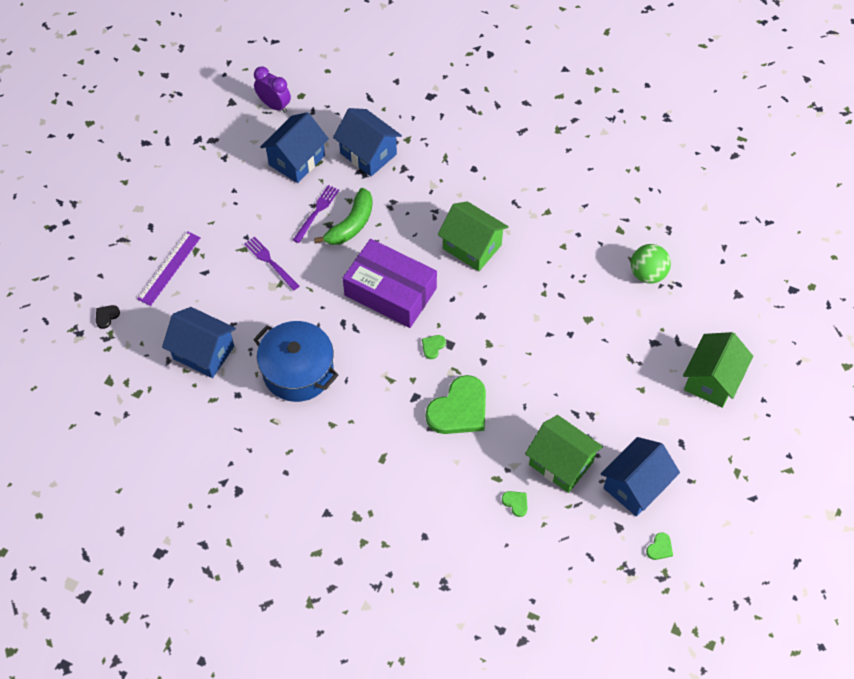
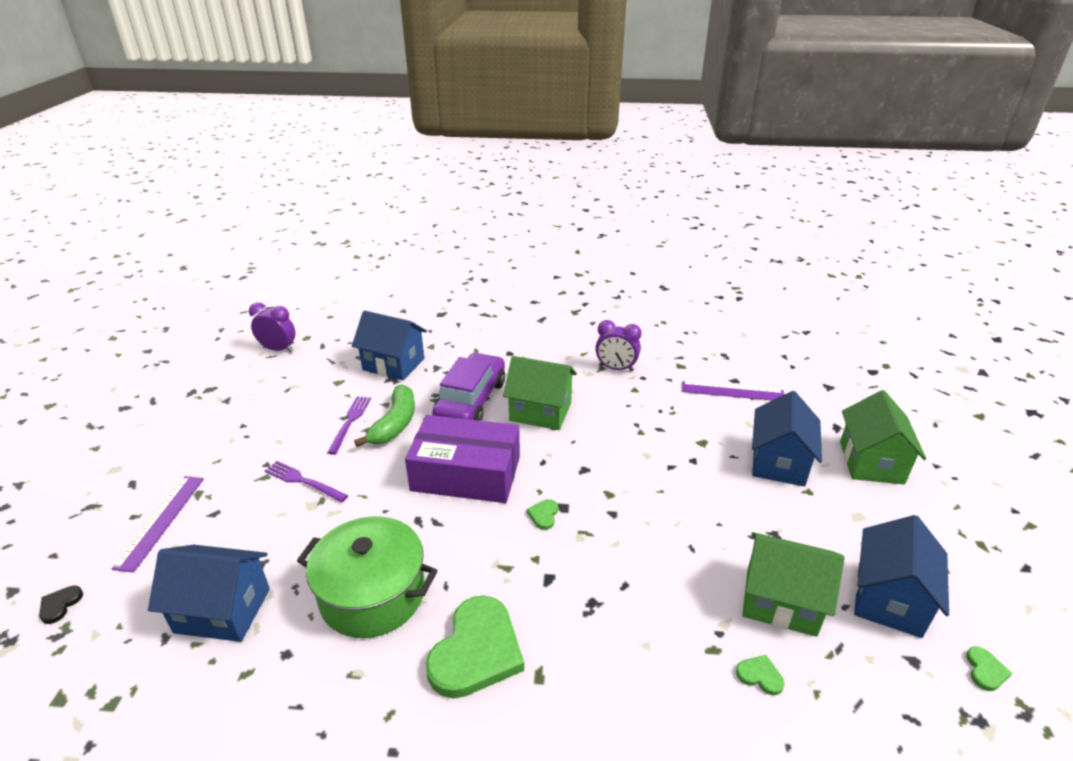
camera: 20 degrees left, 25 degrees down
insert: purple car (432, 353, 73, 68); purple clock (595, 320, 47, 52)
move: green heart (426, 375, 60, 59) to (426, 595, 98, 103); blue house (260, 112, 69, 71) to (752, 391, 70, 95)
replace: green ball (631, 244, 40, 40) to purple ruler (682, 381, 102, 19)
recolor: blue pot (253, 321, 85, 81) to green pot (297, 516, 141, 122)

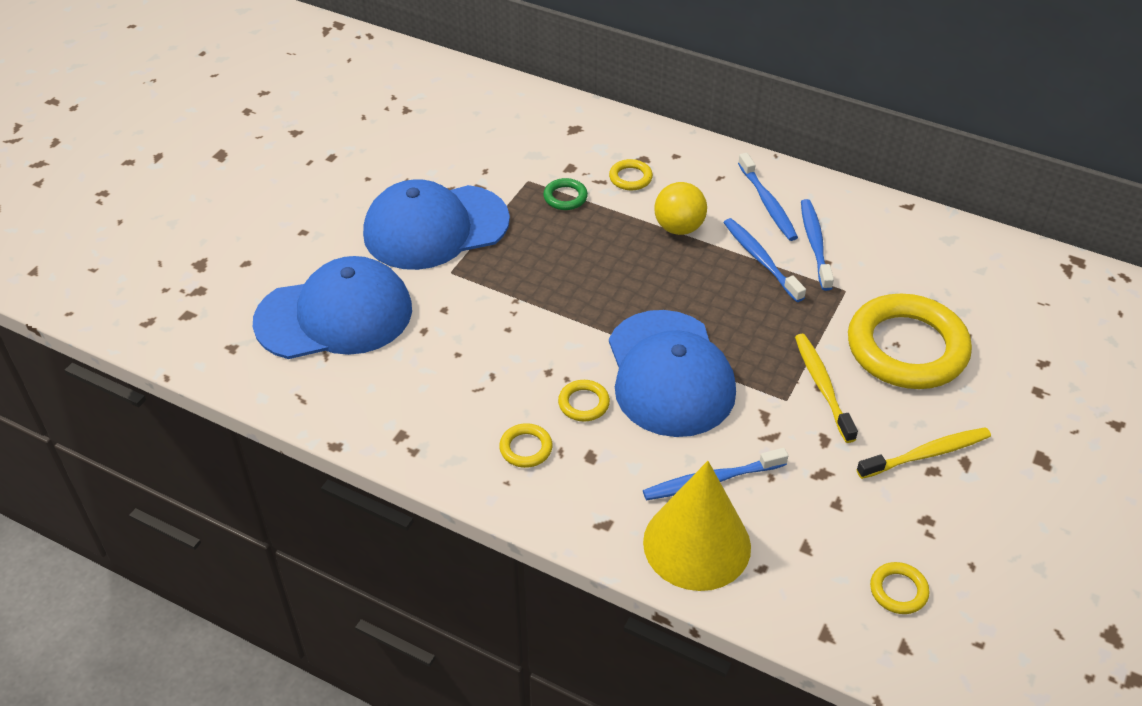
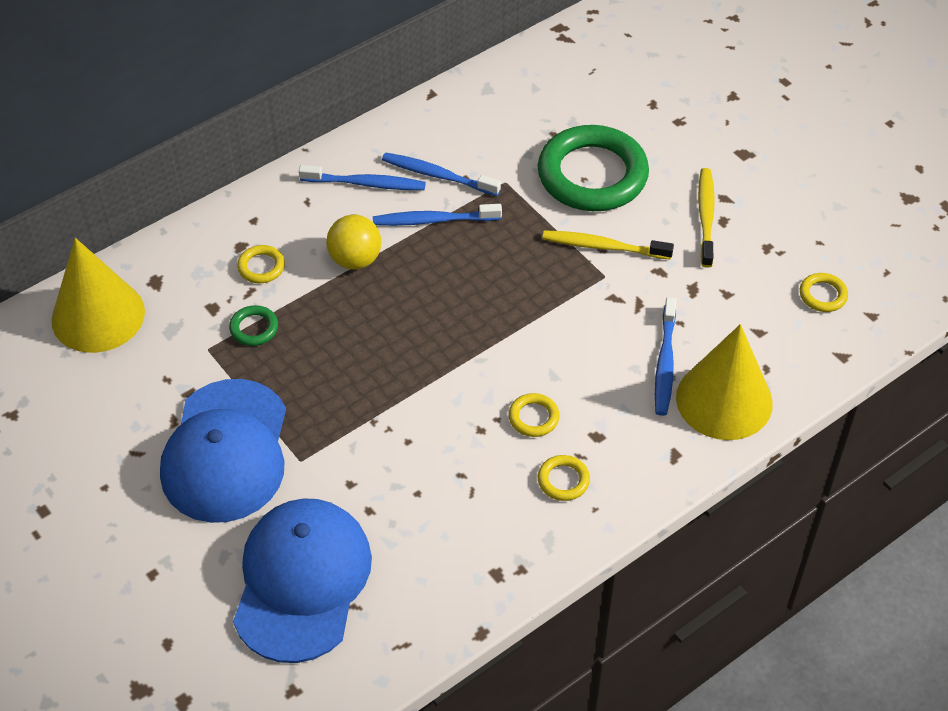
camera: 65 degrees left, 5 degrees up
delete: blue cap (609, 310, 127, 127)
insert: yellow cone (52, 238, 93, 115)
recolor: yellow ring (848, 294, 124, 95) to green ring (538, 125, 111, 86)

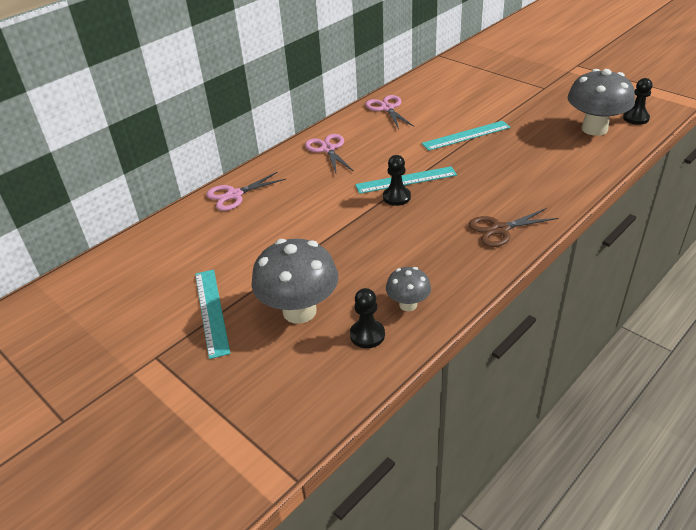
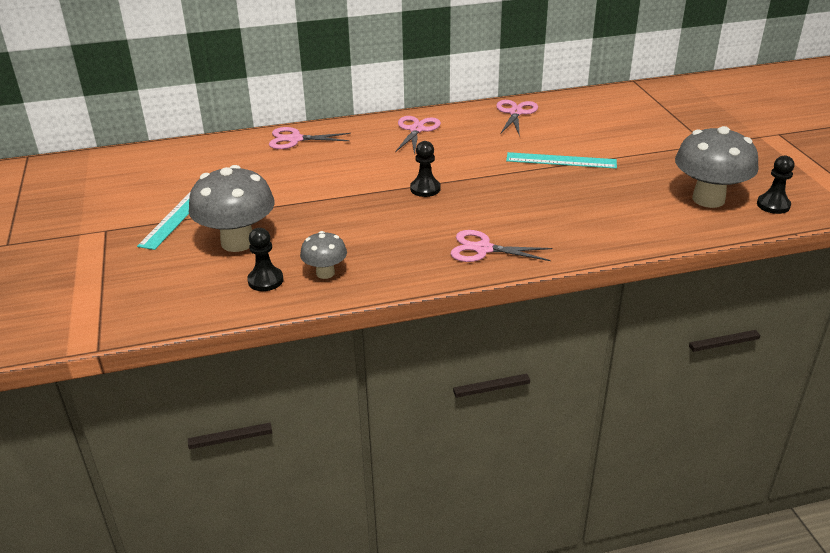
camera: 30 degrees right, 5 degrees down
delete: turquoise ruler (355, 166, 102, 28)
recolor: brown scissors (469, 208, 89, 39) to pink scissors (450, 230, 103, 32)

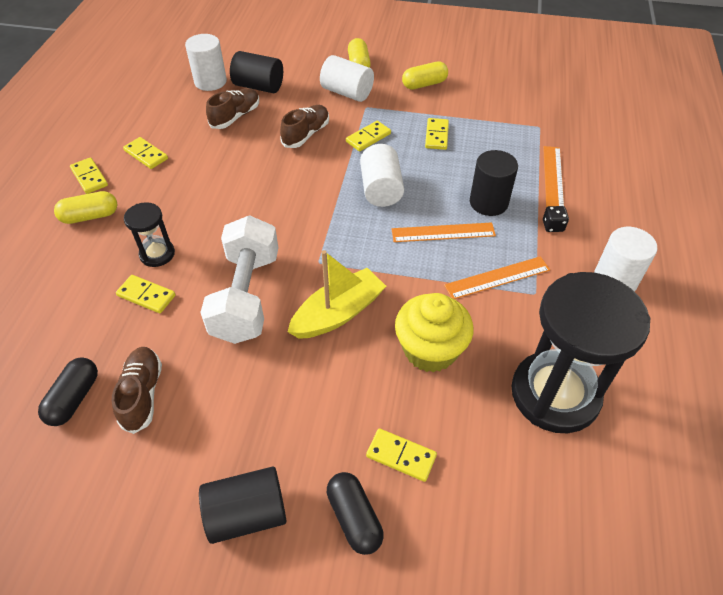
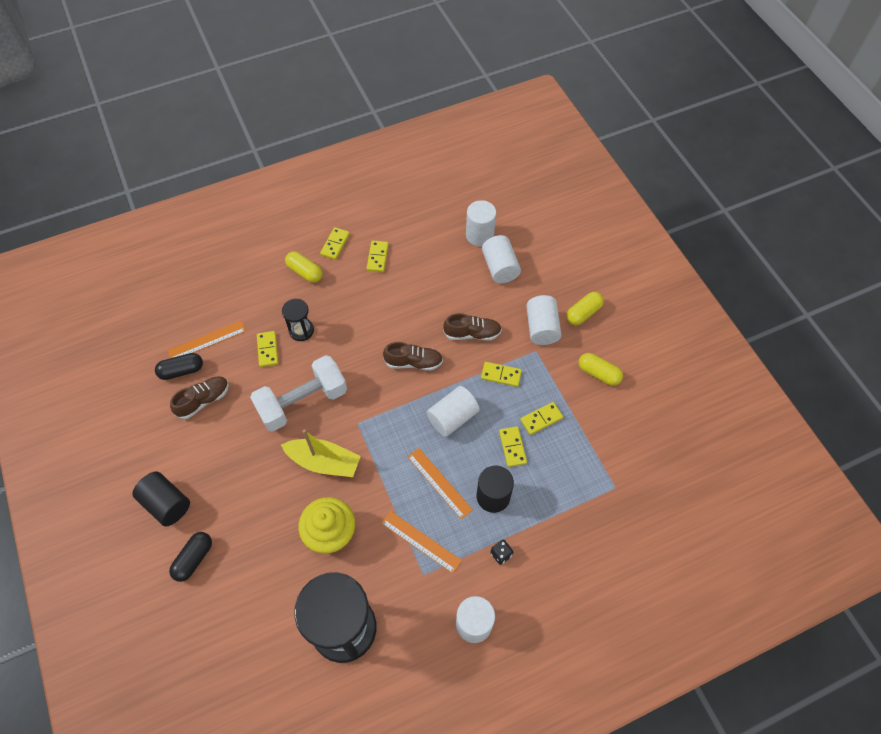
camera: 55 degrees right, 10 degrees up
move: orange ruler (543, 146, 21, 62) to (168, 321, 78, 37); brown shoe (206, 88, 53, 41) to (383, 342, 60, 29); yellow domino (366, 428, 71, 54) to (499, 426, 28, 41)
recolor: black cylinder (230, 51, 53, 42) to white cylinder (482, 235, 39, 48)

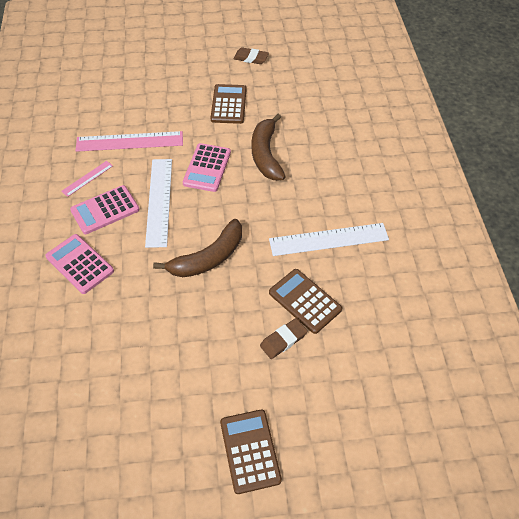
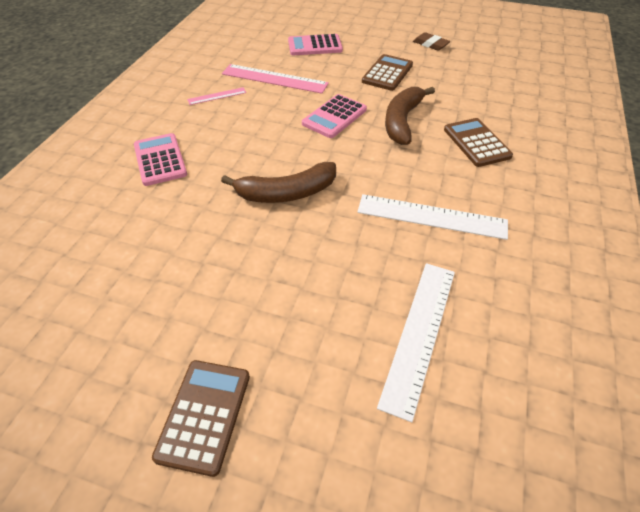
camera: 25 degrees right, 5 degrees down
delete: brown eraser (260, 318, 47, 41)
move: pink calculator (70, 185, 69, 49) to (288, 34, 55, 21); white ruler (145, 159, 27, 89) to (377, 263, 78, 159); brown calculator (269, 269, 73, 65) to (444, 118, 69, 49)

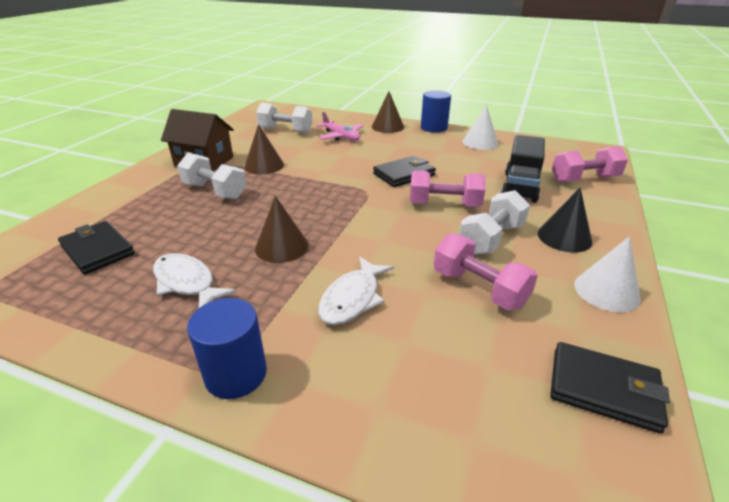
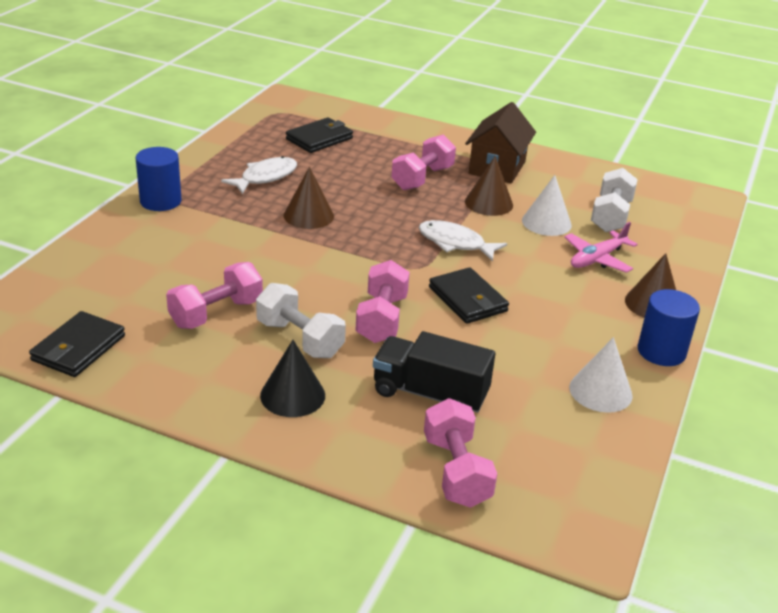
camera: 90 degrees right, 0 degrees up
move: white fish (318, 256, 76, 69) to (419, 220, 88, 41); white cone (574, 236, 67, 76) to (522, 175, 50, 61)
recolor: white dumbbell (177, 153, 69, 46) to pink dumbbell (392, 135, 64, 55)

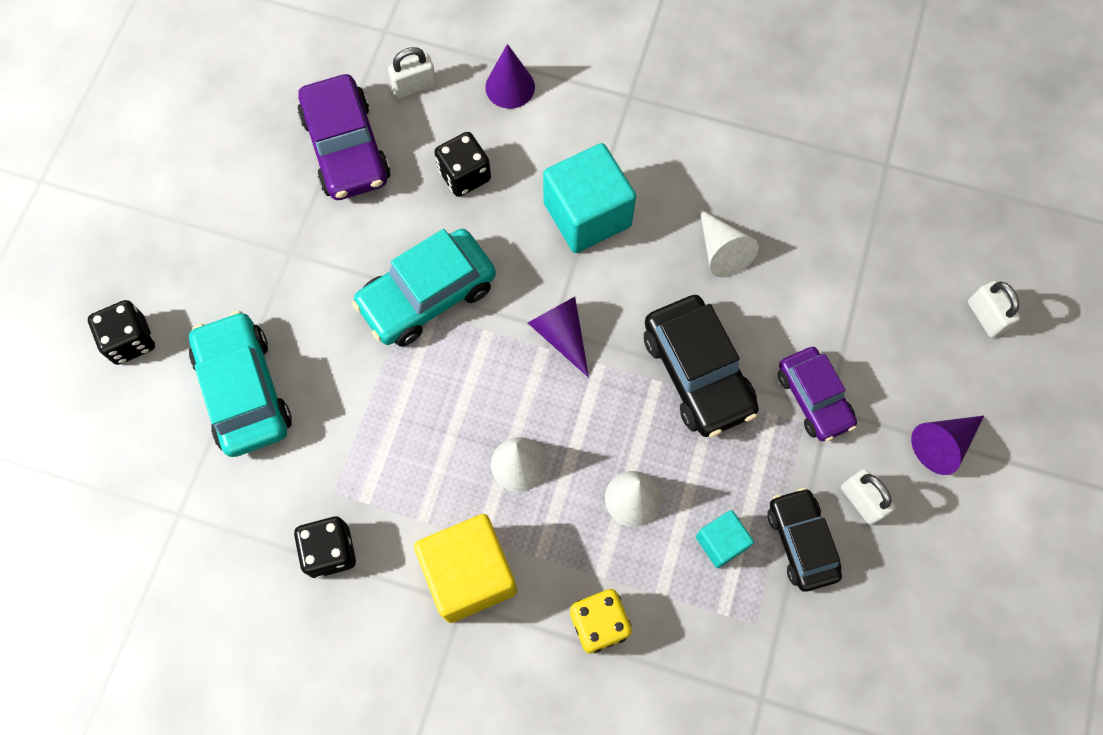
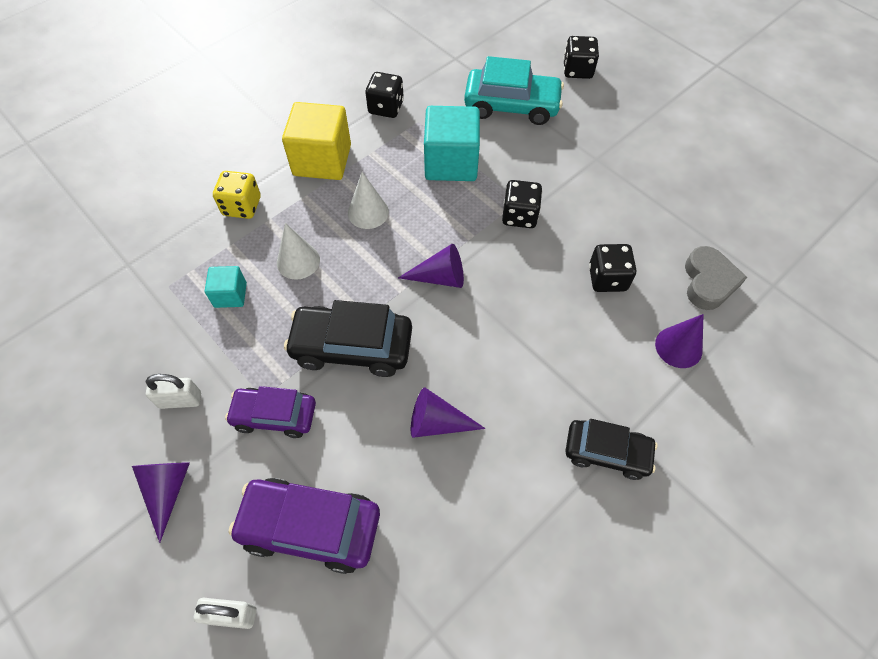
camera: 120 degrees right, 10 degrees down
move: purple car (298, 74, 93, 126) to (229, 478, 151, 96); turquoise cube (543, 143, 93, 110) to (424, 106, 56, 75); black car (767, 487, 75, 105) to (565, 419, 93, 61)
replace: turquoise car (352, 229, 144, 117) to black dice (502, 180, 40, 48); white padlock (388, 47, 48, 51) to grey heart (685, 246, 62, 64)
recolor: white cone (700, 209, 58, 69) to purple cone (411, 387, 75, 51)

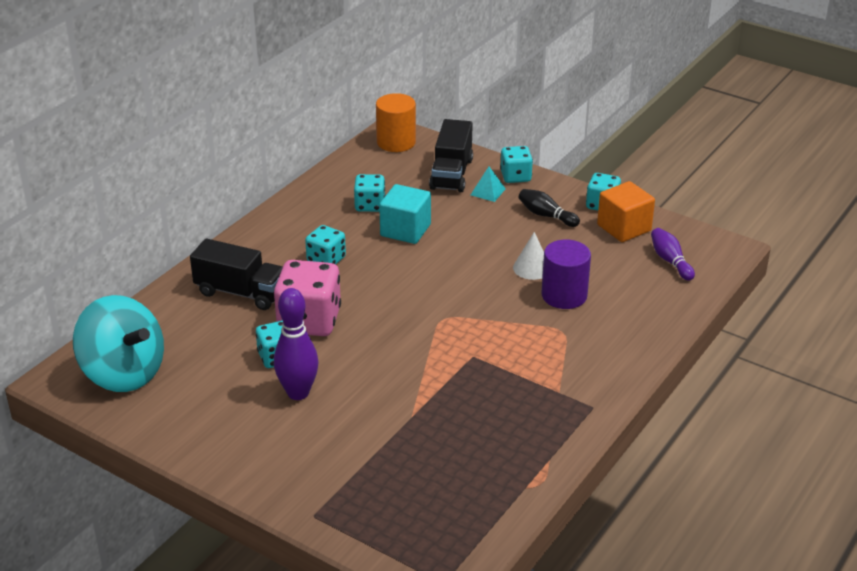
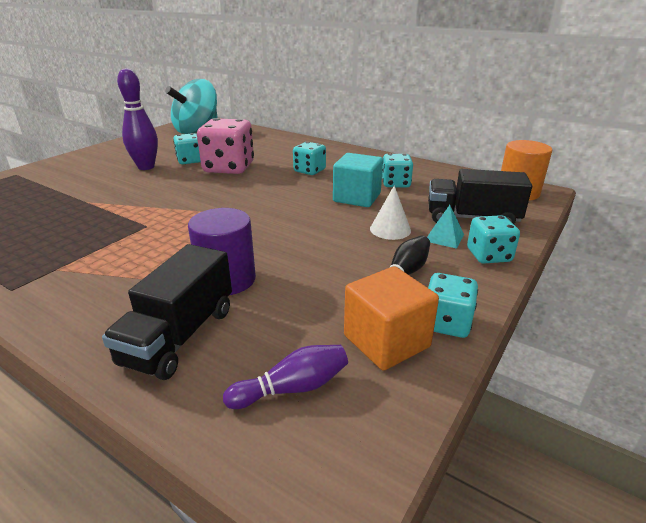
camera: 90 degrees right, 5 degrees down
move: black truck (190, 238, 93, 72) to (102, 244, 130, 136); white cone (513, 232, 31, 48) to (370, 185, 41, 55)

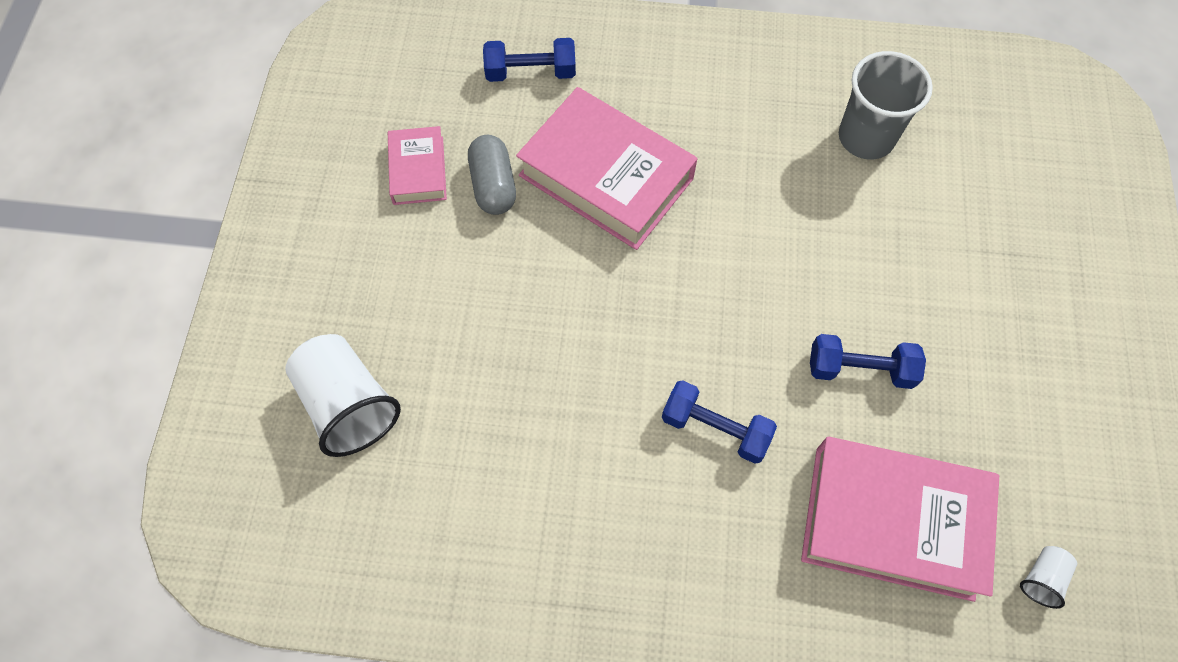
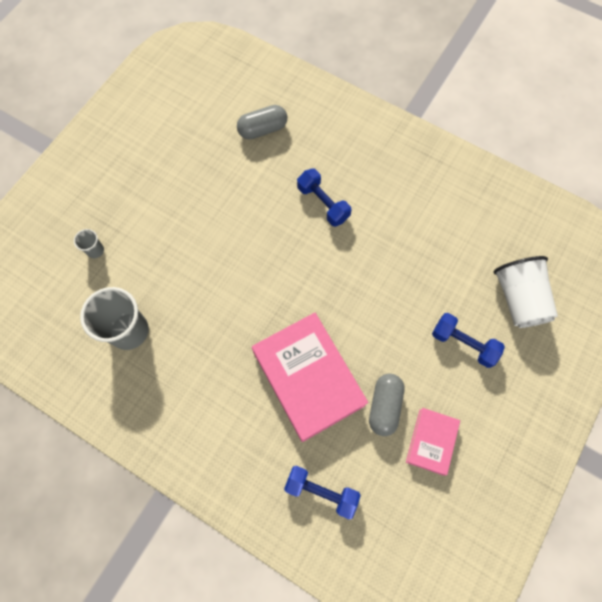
camera: 155 degrees left, 5 degrees up
delete: white cup (1020, 546, 57, 63)
insert: grey cup (74, 229, 30, 29)
move: blue dumbbell (810, 334, 116, 55) to (432, 313, 73, 55)
replace: pink book (801, 437, 198, 165) to grey capsule (237, 105, 51, 35)

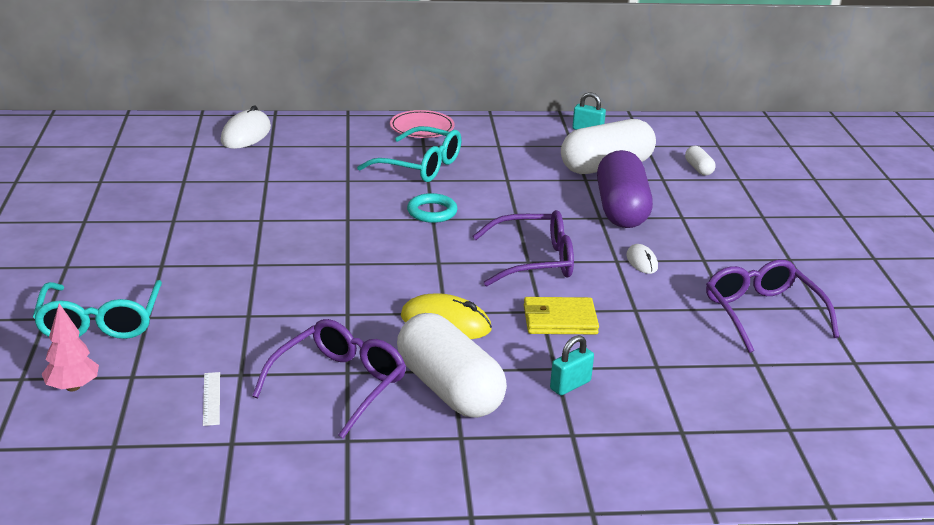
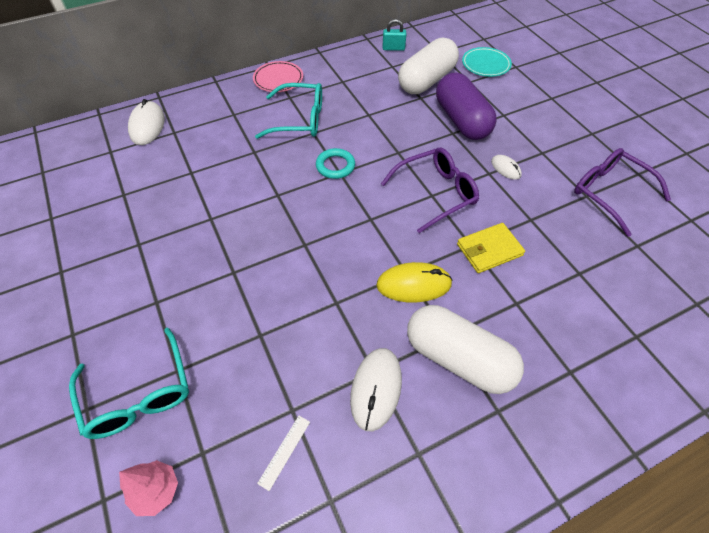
camera: 20 degrees left, 25 degrees up
delete: turquoise padlock (550, 335, 44, 61)
replace: purple glasses (252, 319, 154, 119) to white mouse (350, 348, 52, 83); white capsule (685, 146, 30, 30) to turquoise plate (462, 47, 50, 30)
rotate: white ruler (203, 372, 17, 54) = (257, 416, 53, 75) 60 degrees clockwise

